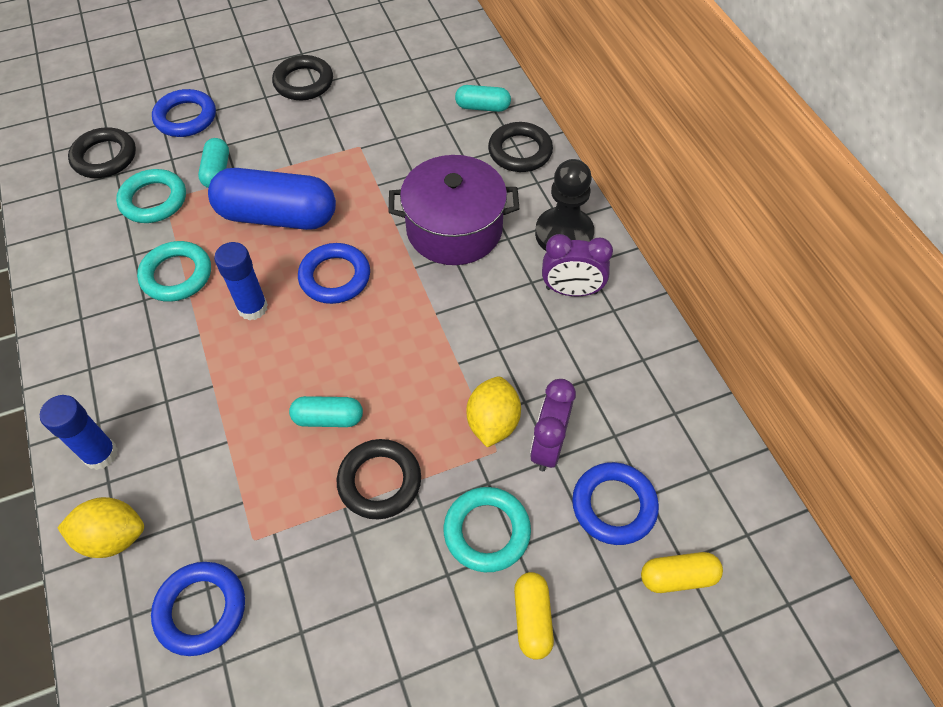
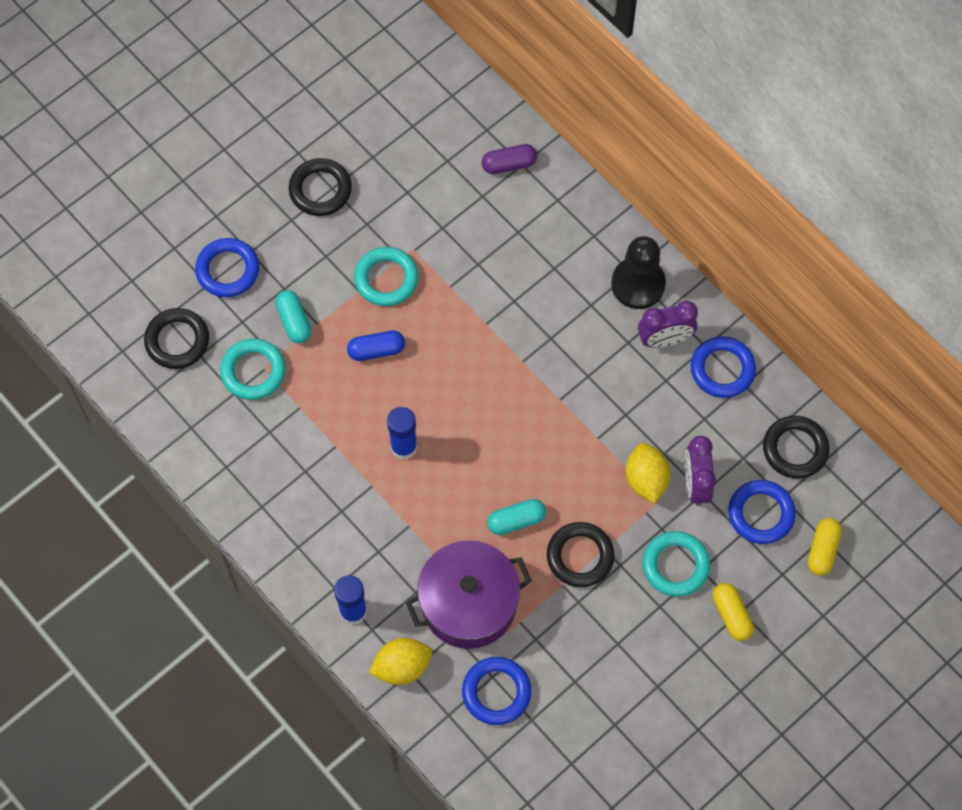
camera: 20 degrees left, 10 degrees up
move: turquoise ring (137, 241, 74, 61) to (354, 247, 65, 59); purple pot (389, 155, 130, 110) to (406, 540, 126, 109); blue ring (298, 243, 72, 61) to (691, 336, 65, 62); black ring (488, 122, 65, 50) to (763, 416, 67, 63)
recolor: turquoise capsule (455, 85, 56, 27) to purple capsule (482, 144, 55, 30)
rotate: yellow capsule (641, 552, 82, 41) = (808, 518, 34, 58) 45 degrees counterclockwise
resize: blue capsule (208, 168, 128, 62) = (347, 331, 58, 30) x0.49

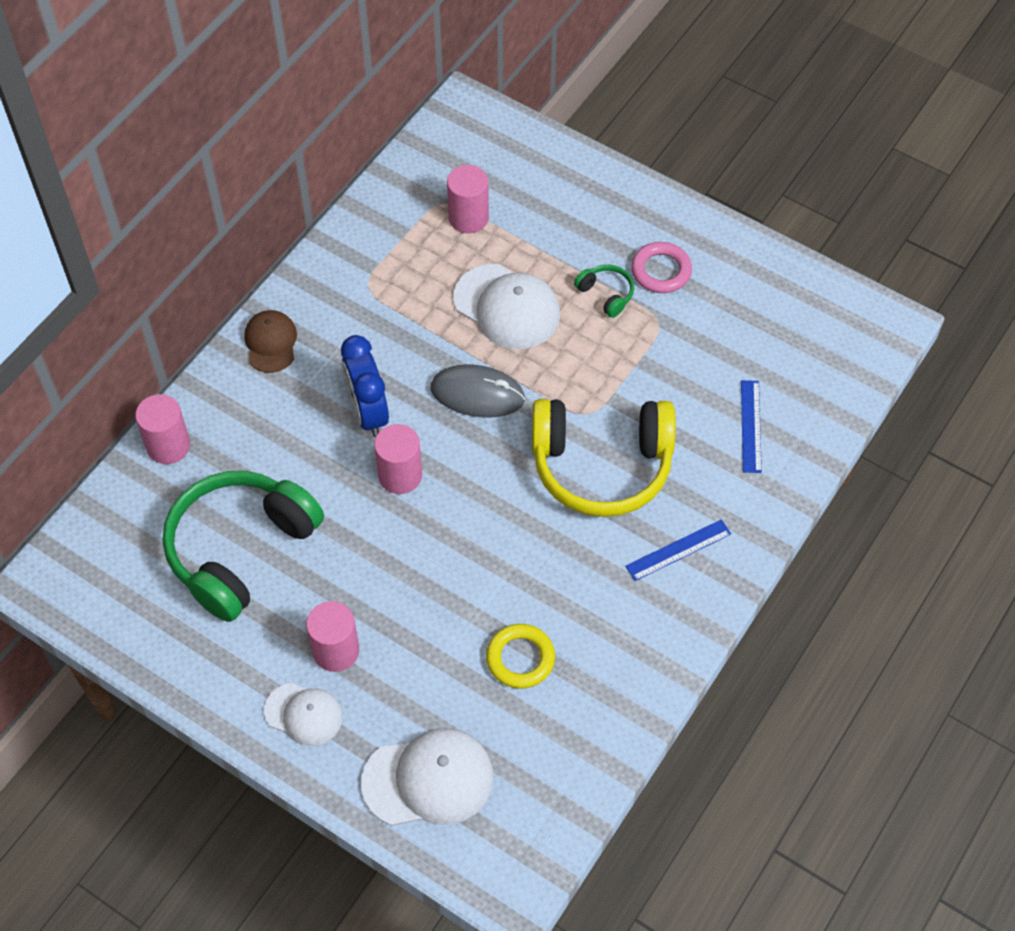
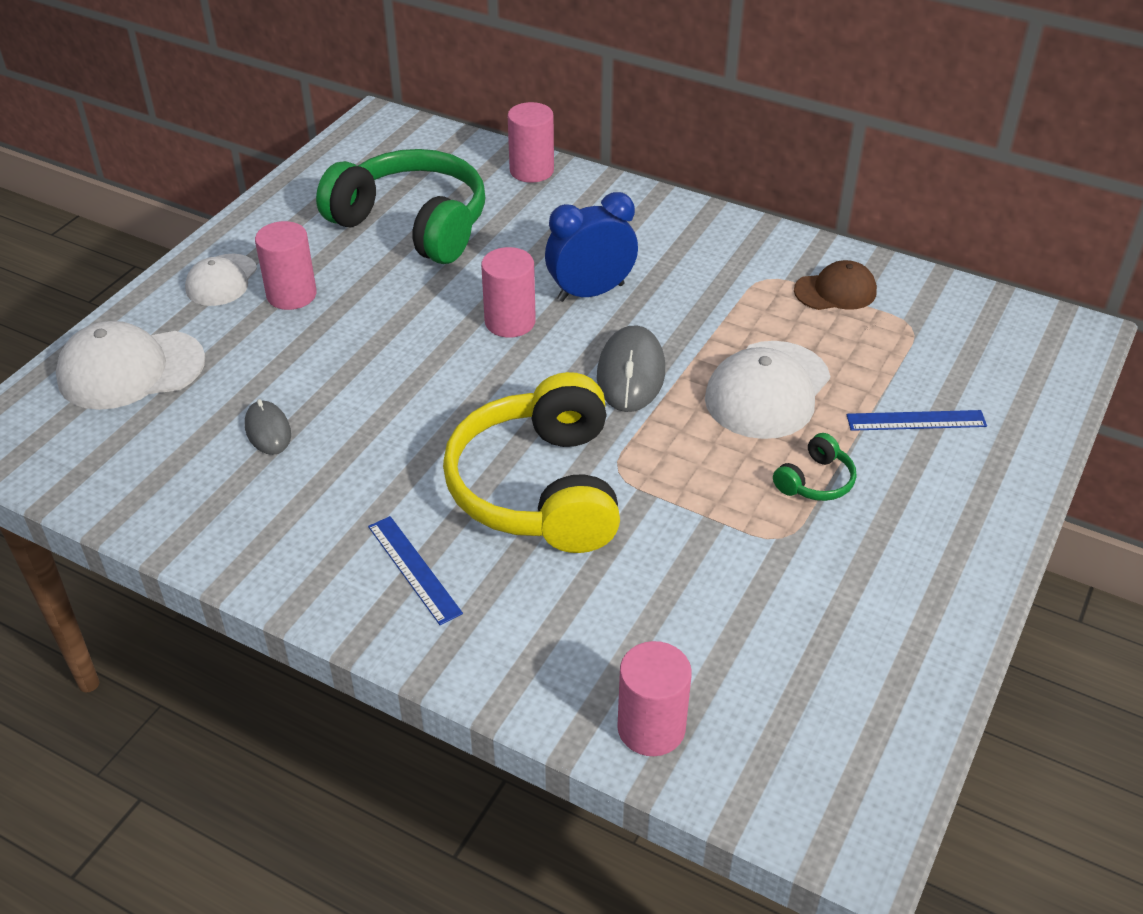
camera: 85 degrees right, 15 degrees down
delete: pink ring (631, 242, 61, 51)
move: pink cylinder (447, 165, 42, 68) to (617, 641, 75, 115); brown cap (244, 310, 53, 63) to (794, 260, 83, 50); blue ruler (741, 380, 21, 93) to (846, 410, 141, 21)
replace: yellow ring (486, 624, 69, 65) to grey mouse (245, 399, 46, 56)
rotate: white cap (361, 728, 132, 98) = (56, 321, 149, 89) 90 degrees clockwise

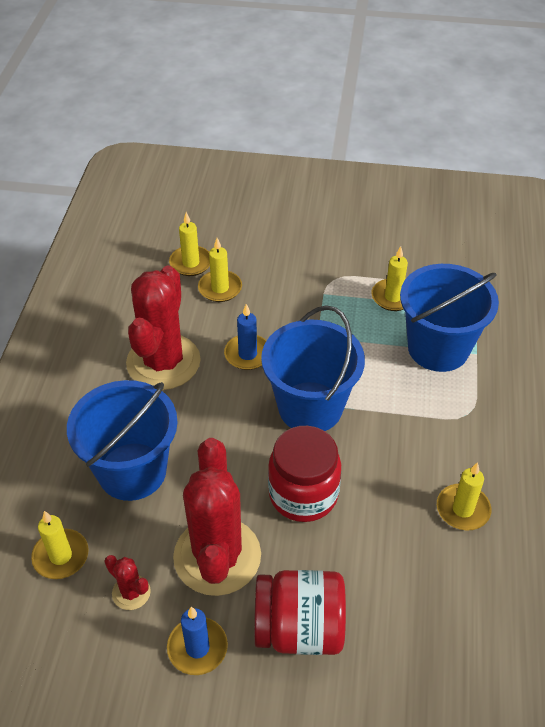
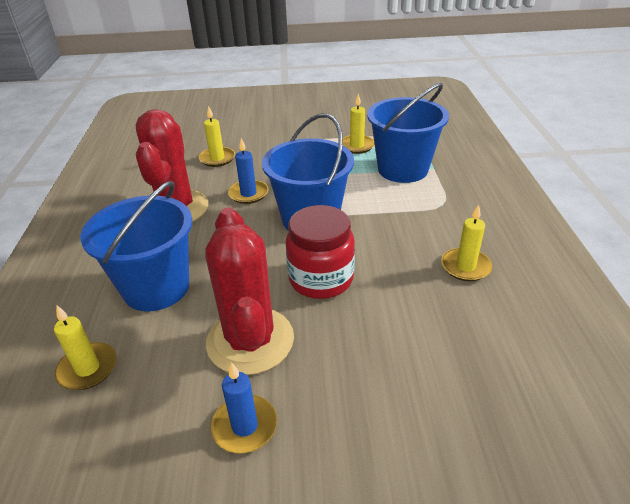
camera: 10 degrees left, 10 degrees down
delete: red cactus (104, 555, 47, 55); yellow candle (169, 212, 41, 64); red jar (254, 570, 92, 85)

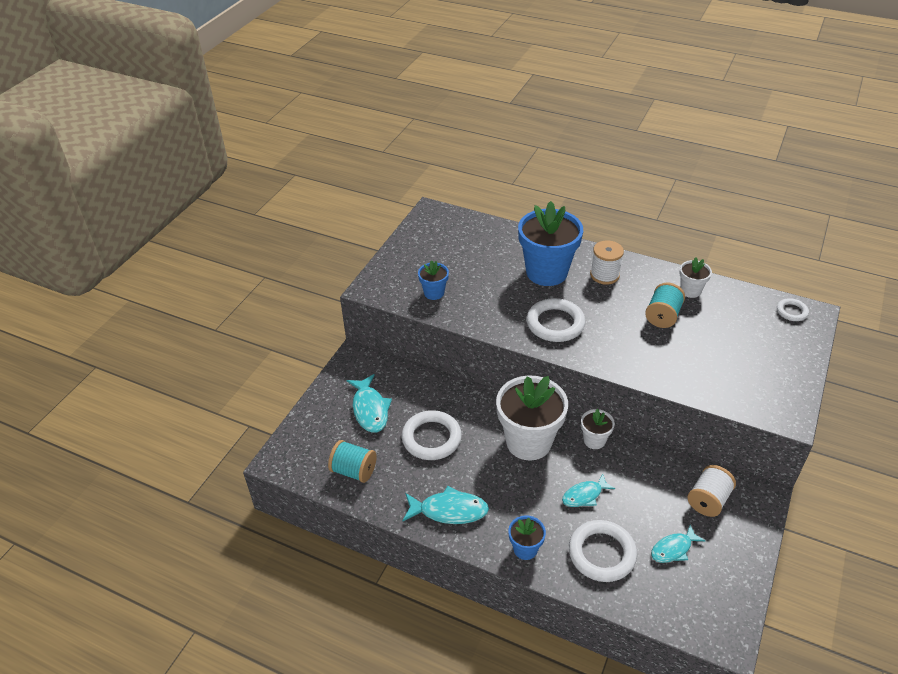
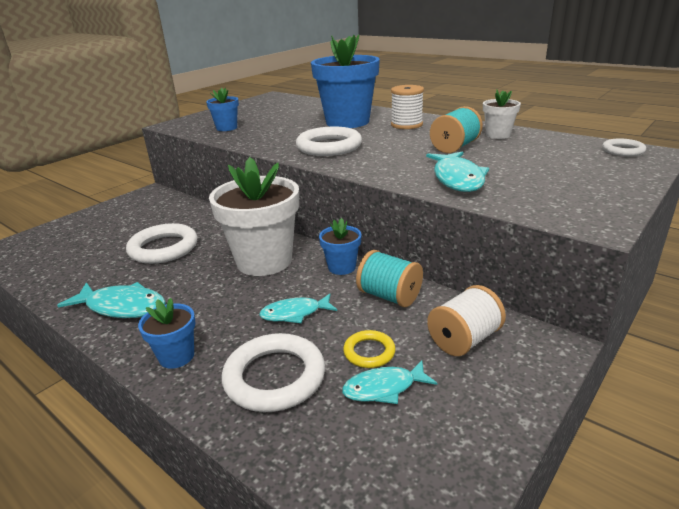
camera: 15 degrees right, 15 degrees down
insert: yellow ring (343, 330, 53, 38)
move: turquoise spool (328, 440, 49, 43) to (356, 250, 67, 57); turquoise fish (347, 374, 45, 59) to (426, 151, 63, 41)
recolor: white flower pot (581, 409, 34, 40) to blue flower pot (319, 218, 43, 57)

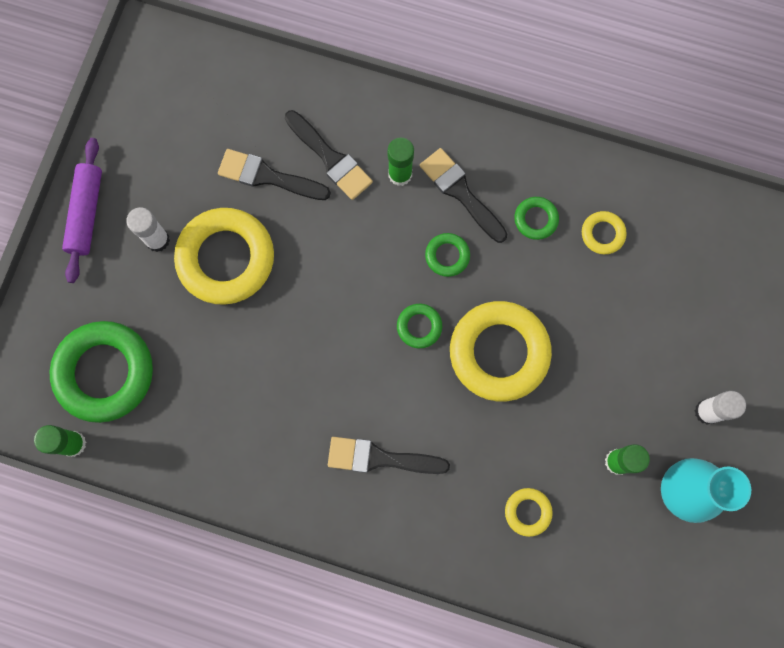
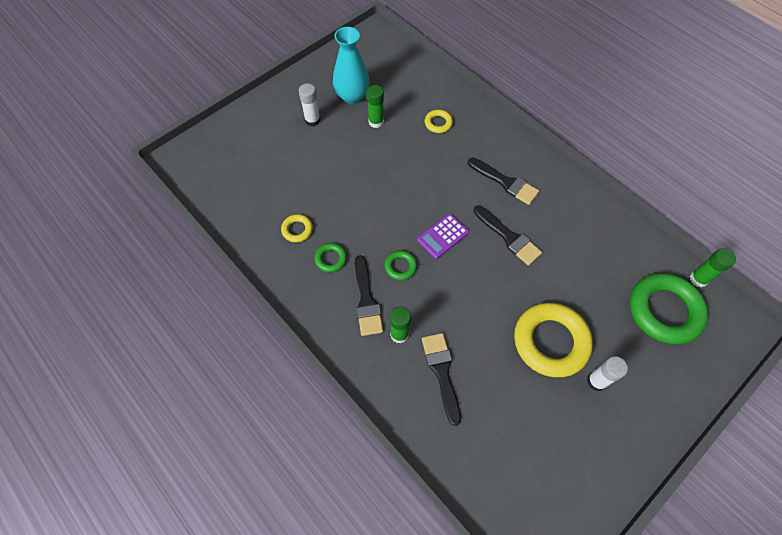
camera: 150 degrees left, 15 degrees down
delete: purple rolling pin (62, 138, 40, 145); yellow ring (450, 301, 102, 101)
move: black brush (218, 149, 113, 51) to (473, 205, 69, 61)
replace: green ring (397, 304, 45, 44) to purple calculator (417, 213, 52, 46)

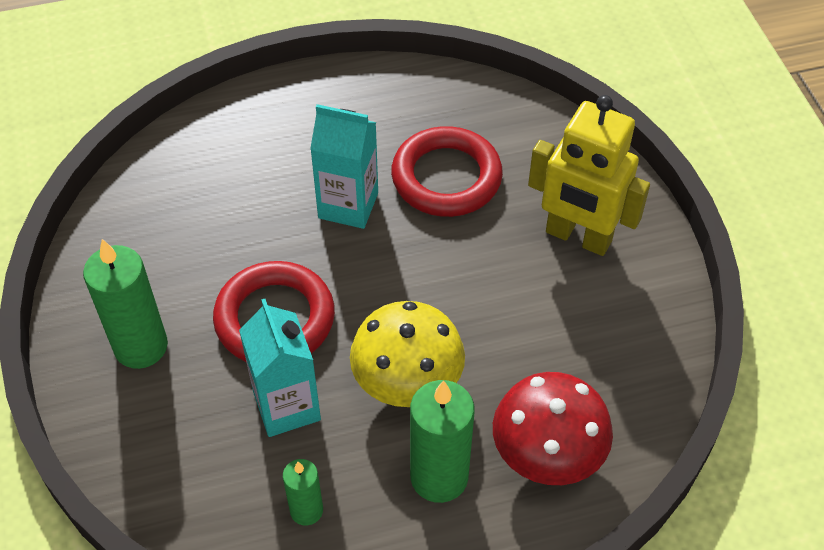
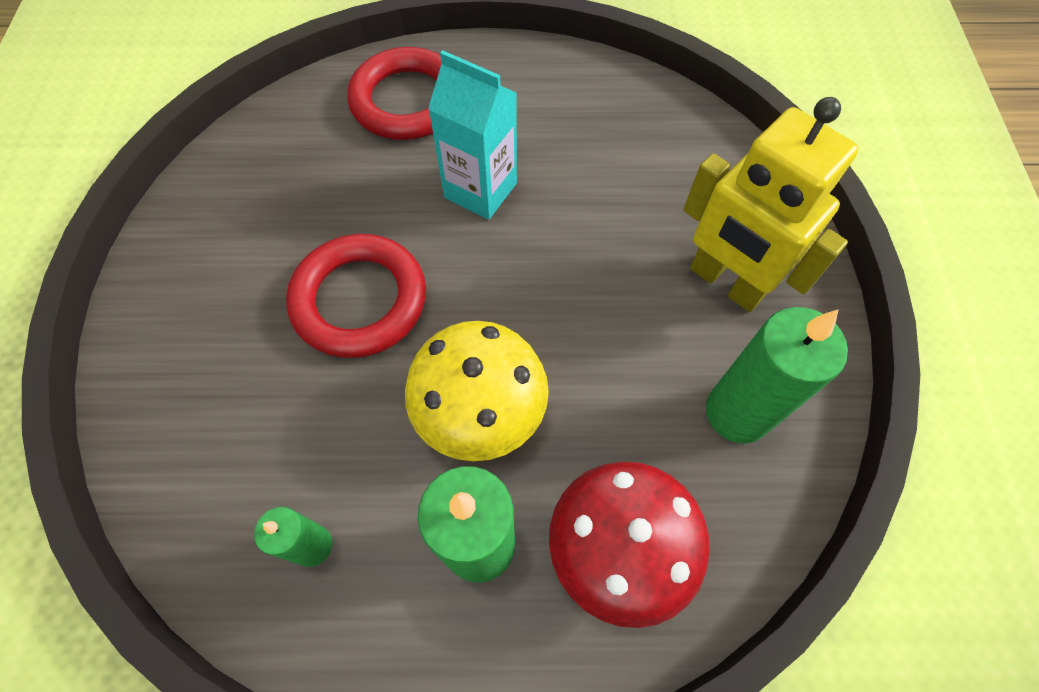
camera: 15 degrees right, 10 degrees up
delete: turquoise carton (239, 299, 82, 138)
move: red ring (391, 126, 112, 91) to (347, 47, 94, 93); green candle (83, 239, 85, 130) to (706, 307, 142, 136)

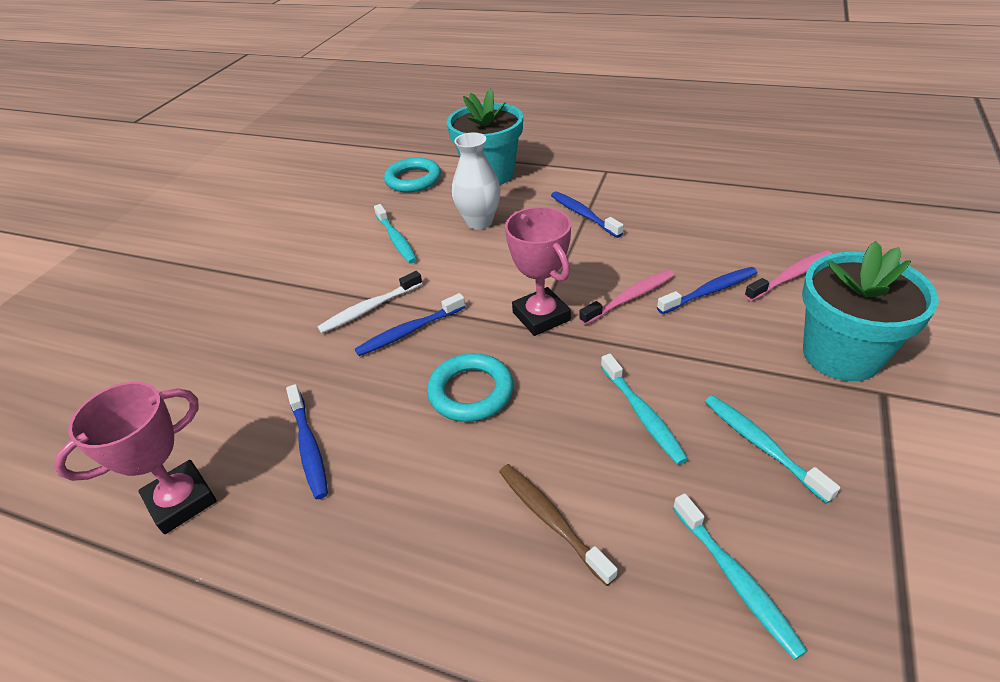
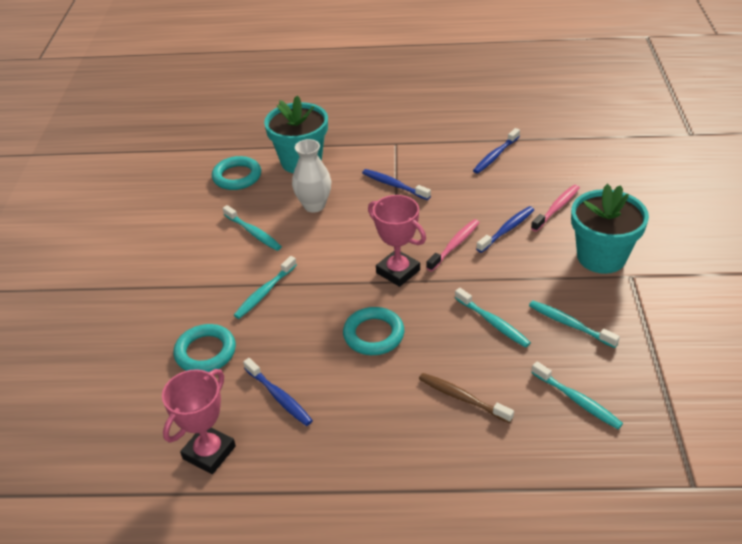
camera: 20 degrees left, 0 degrees up
insert: turquoise ring (174, 324, 62, 48)
move: blue toothbrush (355, 293, 110, 63) to (473, 128, 47, 46)
recolor: white toothbrush (317, 271, 105, 62) to turquoise toothbrush (234, 256, 63, 63)

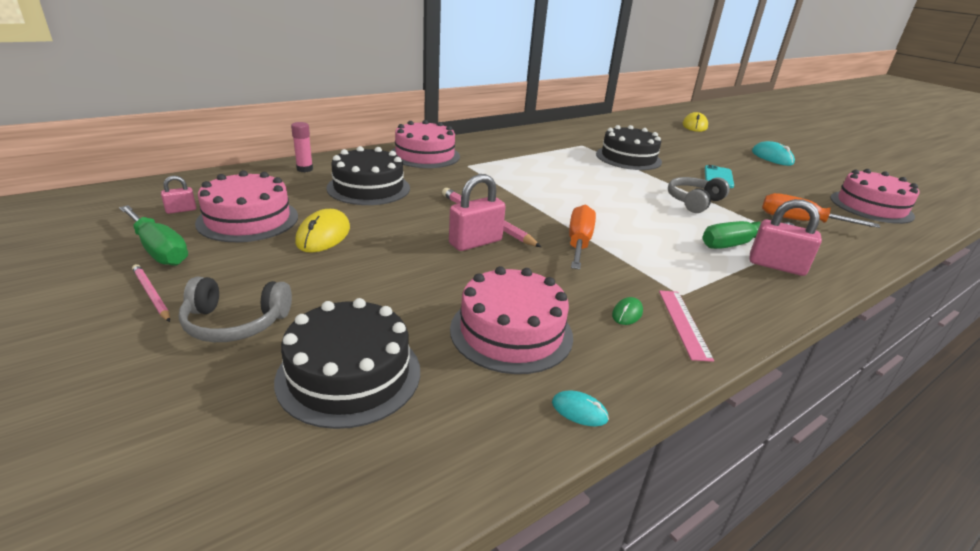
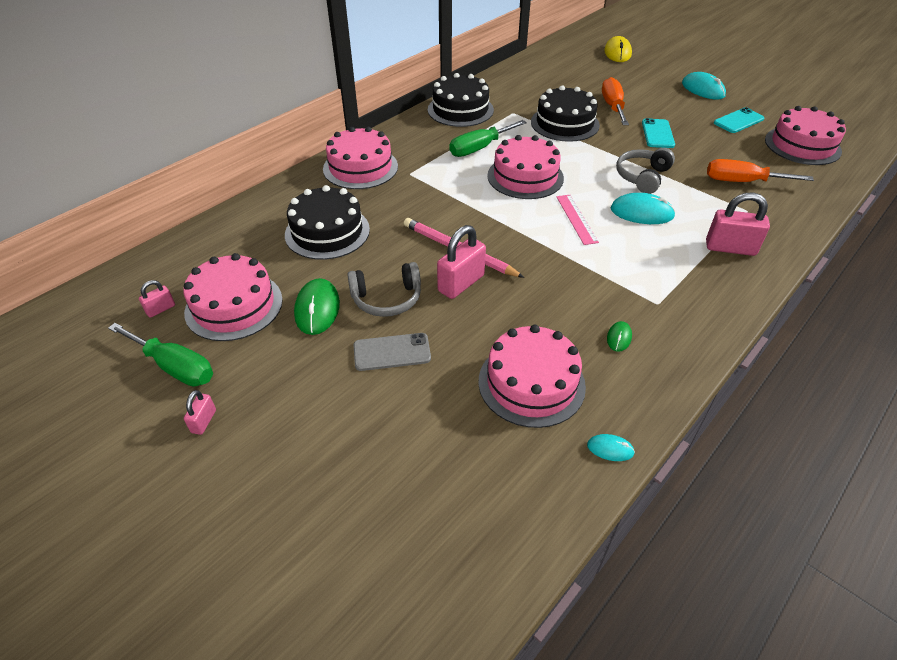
camera: 10 degrees left, 15 degrees up
delete: pink glue stick (291, 122, 22, 50)
insert: grey phone (354, 333, 77, 38); pink cake (487, 135, 77, 64); turquoise mouse (610, 193, 66, 31); turquoise phone (714, 107, 51, 26)
move: grey headphones (179, 277, 113, 65) to (347, 262, 74, 55); black cake (274, 298, 146, 131) to (428, 73, 66, 54); green screwdriver (702, 221, 93, 28) to (449, 120, 78, 37); pink ruler (659, 291, 55, 71) to (556, 195, 43, 50); orange screwdriver (569, 204, 27, 66) to (602, 77, 27, 48)
replace: pink pencil (132, 264, 38, 58) to pink padlock (184, 390, 32, 45)
recolor: yellow mouse (295, 209, 55, 44) to green mouse (294, 278, 46, 57)

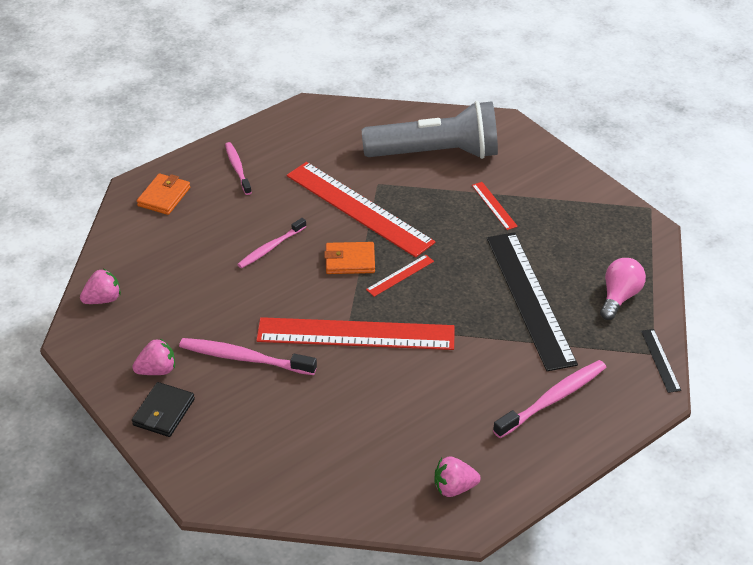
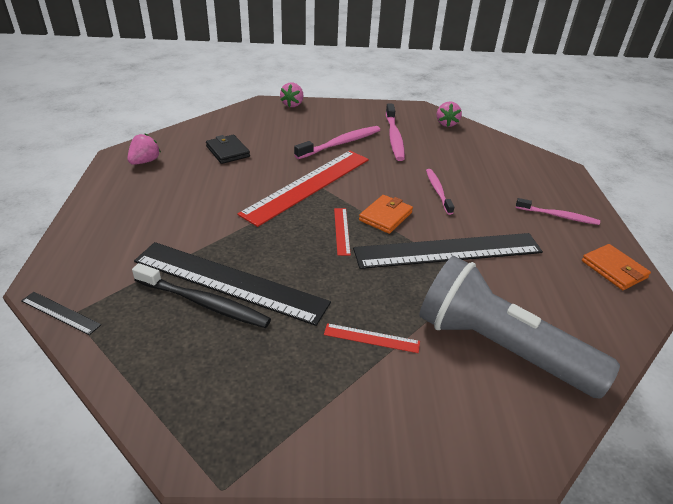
camera: 125 degrees right, 5 degrees down
delete: pink light bulb (600, 258, 46, 62)
insert: black toothbrush (132, 263, 139, 65)
move: black wallet (132, 382, 63, 55) to (206, 135, 44, 29); pink strawberry (132, 338, 43, 37) to (280, 83, 23, 24); pink toothbrush (493, 360, 113, 78) to (386, 104, 19, 57); orange wallet (137, 173, 53, 42) to (582, 244, 69, 46)
recolor: red ruler (287, 162, 149, 96) to black ruler (353, 233, 190, 36)
rotate: grey flashlight (362, 101, 136, 58) = (419, 256, 201, 142) 90 degrees clockwise

